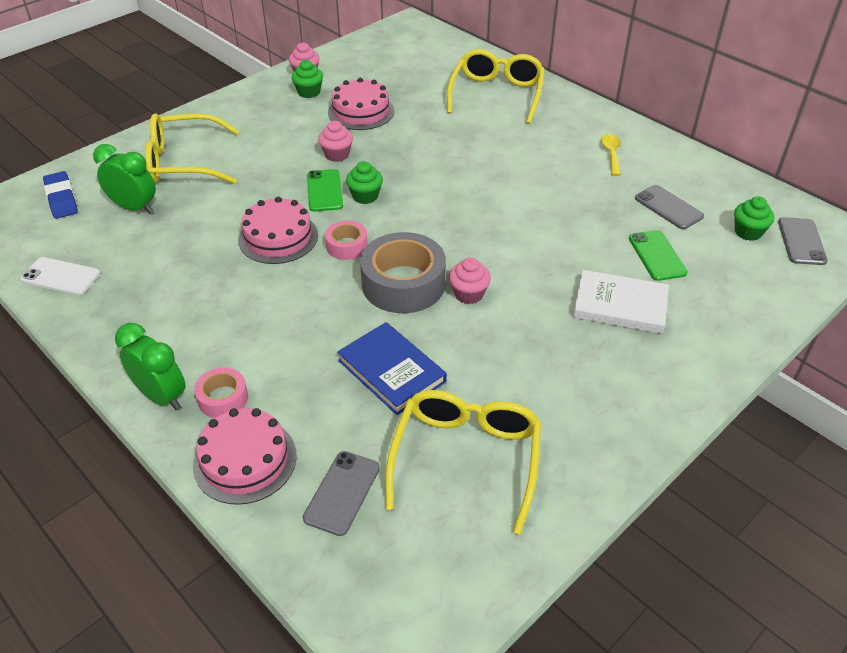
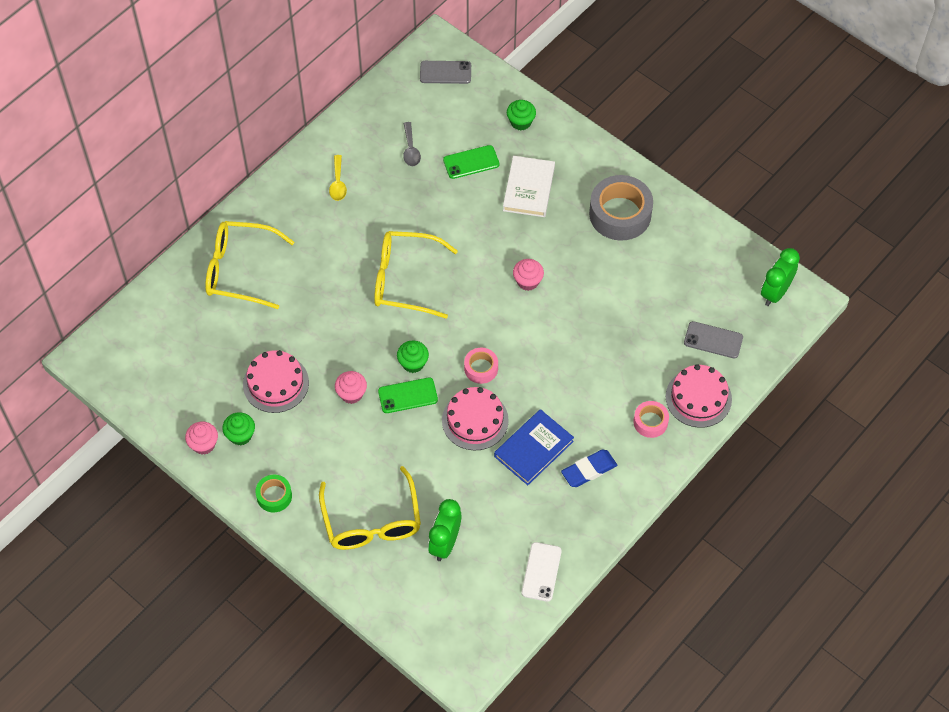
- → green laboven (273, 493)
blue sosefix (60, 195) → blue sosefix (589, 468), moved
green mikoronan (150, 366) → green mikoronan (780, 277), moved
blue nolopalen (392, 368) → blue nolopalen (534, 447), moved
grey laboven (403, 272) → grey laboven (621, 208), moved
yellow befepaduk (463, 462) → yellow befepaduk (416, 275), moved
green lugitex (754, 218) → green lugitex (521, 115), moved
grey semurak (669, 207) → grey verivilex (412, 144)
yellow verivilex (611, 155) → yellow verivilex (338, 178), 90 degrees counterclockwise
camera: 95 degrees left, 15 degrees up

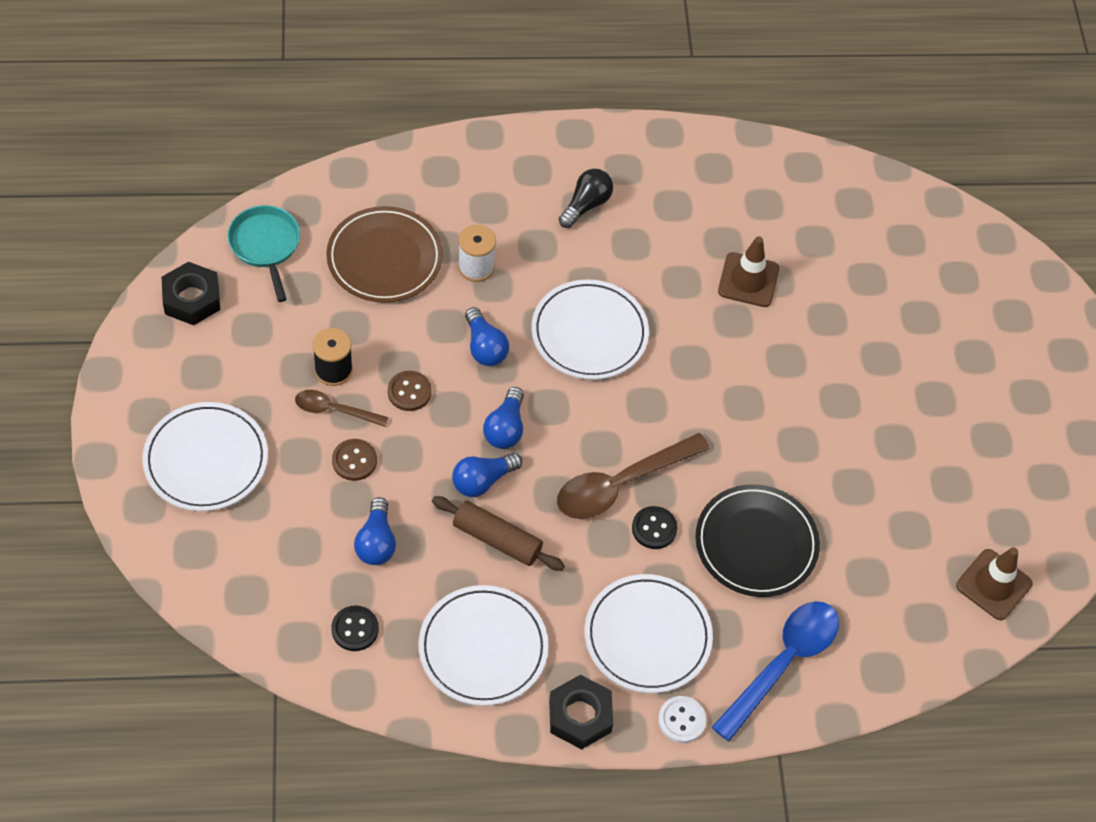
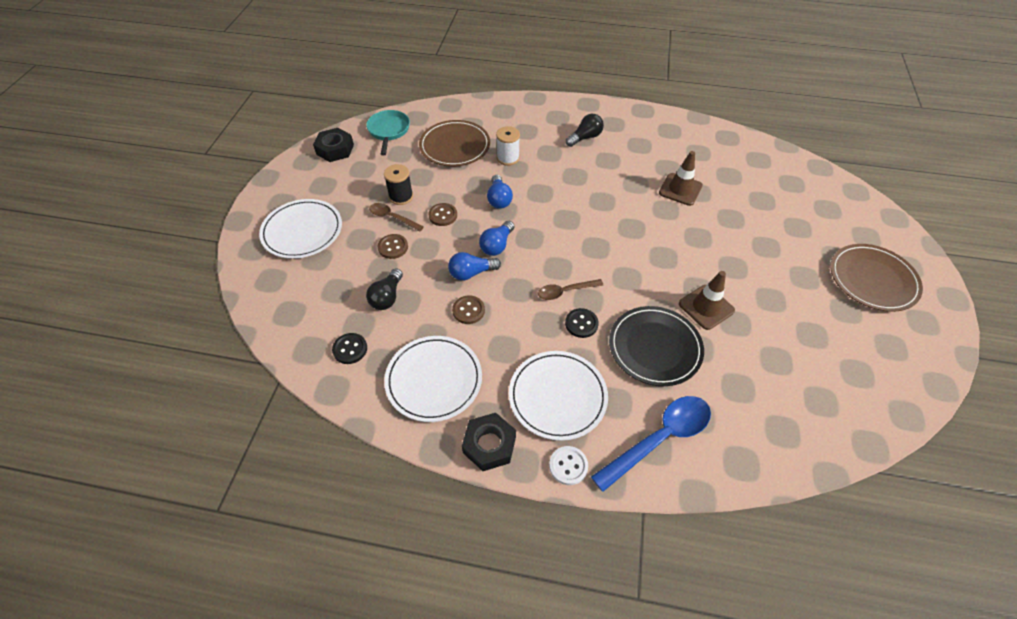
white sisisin (590, 330) → -
- → brown sisisin (876, 278)
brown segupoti (994, 583) → brown segupoti (707, 300), moved
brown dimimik (498, 533) → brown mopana (468, 309)
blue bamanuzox (375, 531) → black bamanuzox (384, 289)
brown verivilex (633, 476) → brown verivilex (570, 289), x0.56
camera: 20 degrees right, 5 degrees down

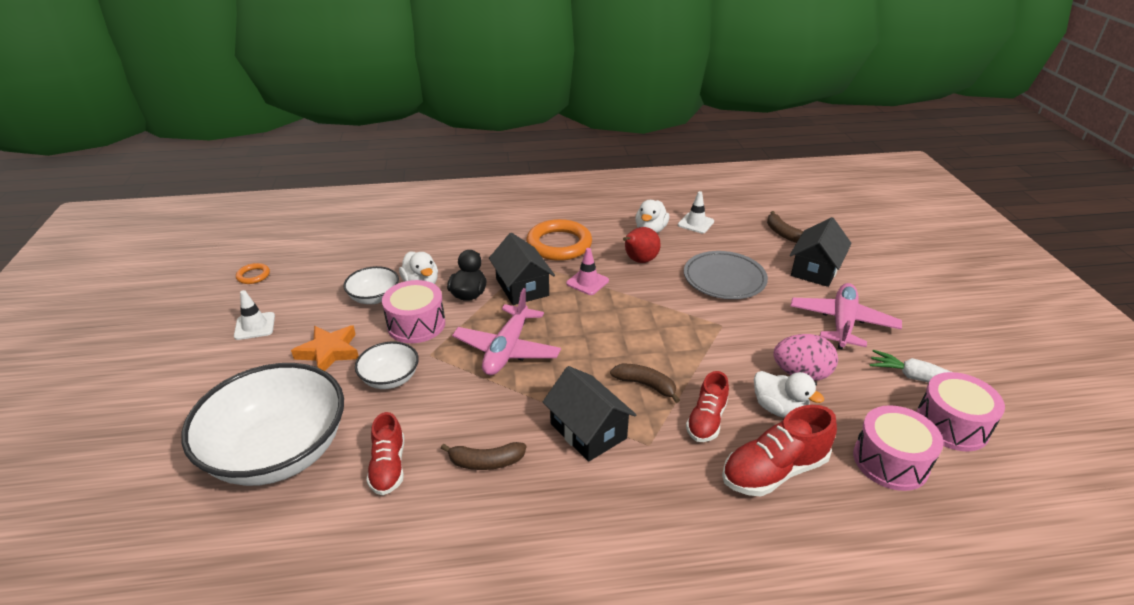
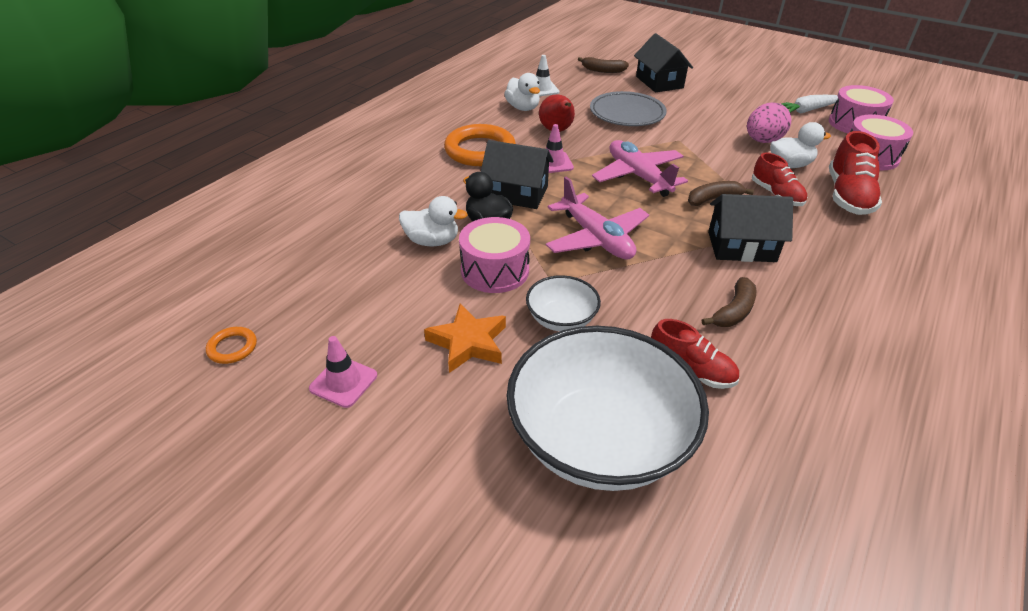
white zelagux (371, 285) → -
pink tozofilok (846, 316) → pink tozofilok (640, 168), moved
white segupoti (254, 315) → pink segupoti (343, 372)
camera: 50 degrees left, 5 degrees up

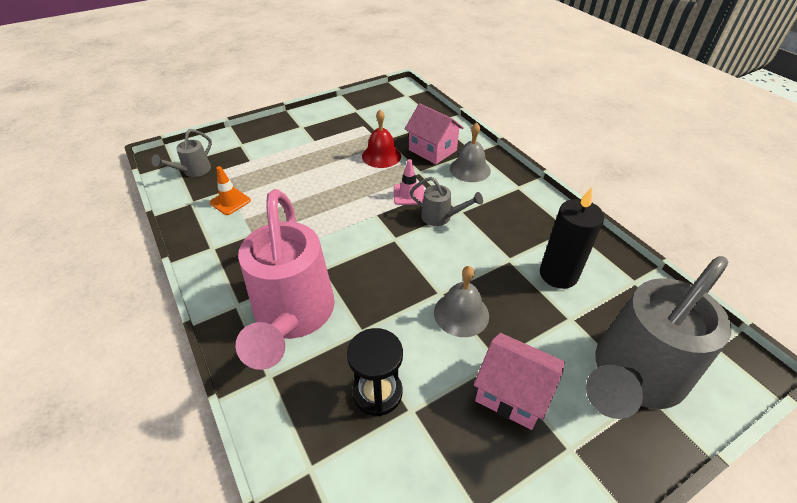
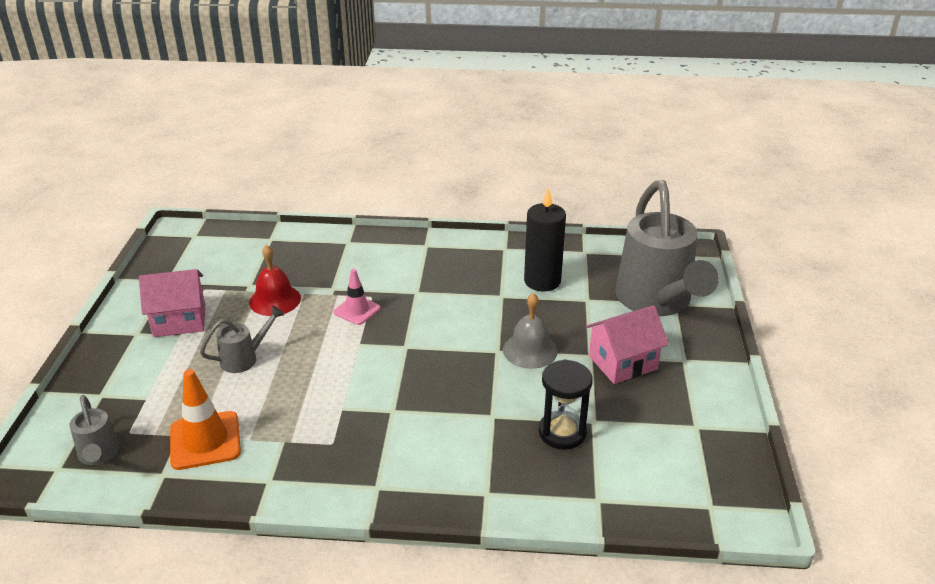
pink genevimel (285, 279) → -
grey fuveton (470, 152) → -
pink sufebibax (434, 133) → pink sufebibax (172, 303), moved
grey genevimel (446, 201) → grey genevimel (242, 339), moved
orange segupoti (230, 190) → orange segupoti (205, 419), x1.55
camera: 55 degrees left, 10 degrees down

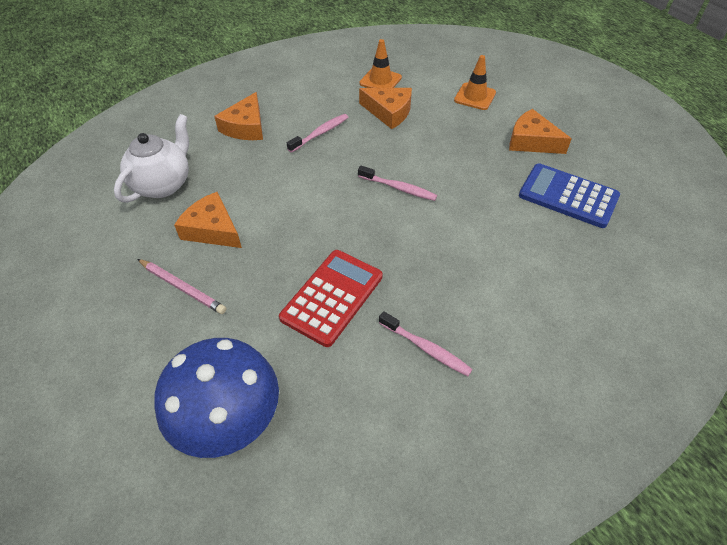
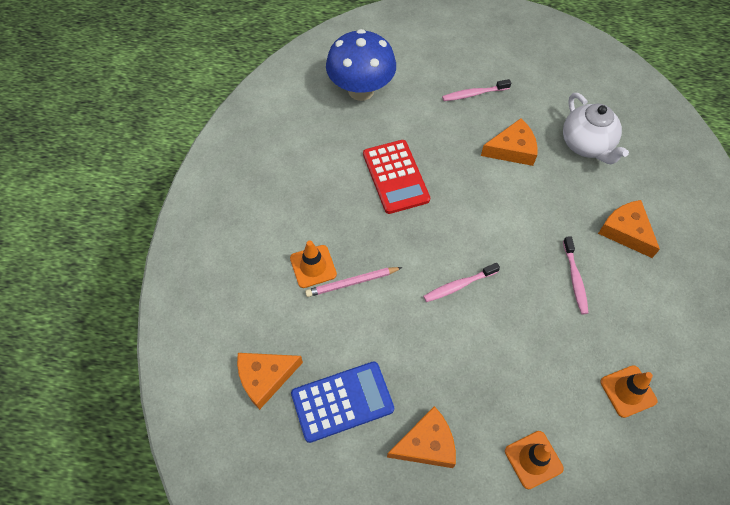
- → orange segupoti (313, 264)
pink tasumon (181, 286) → pink tasumon (353, 282), moved
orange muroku (385, 108) → orange muroku (270, 381), moved
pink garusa (426, 343) → pink garusa (476, 90), moved
camera: 130 degrees right, 10 degrees up

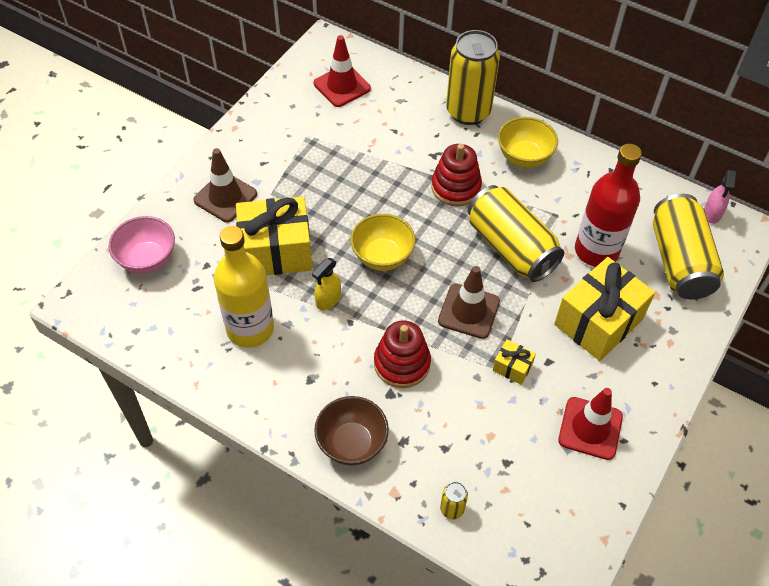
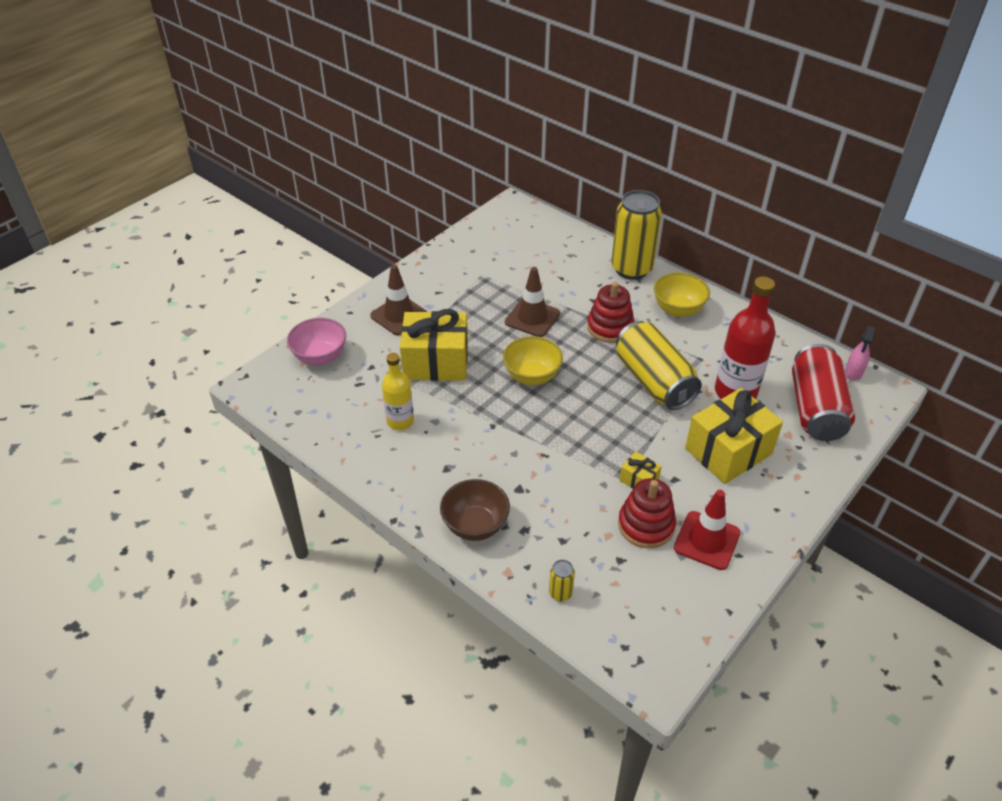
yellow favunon (326, 284) → -
red segupoti (342, 71) → -
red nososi (402, 354) → red nososi (647, 513), moved
brown segupoti (469, 302) → brown segupoti (532, 302), moved
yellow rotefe (688, 247) → red rotefe (823, 392)
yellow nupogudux (244, 287) → yellow nupogudux (398, 391), x0.62
camera: 10 degrees right, 10 degrees down

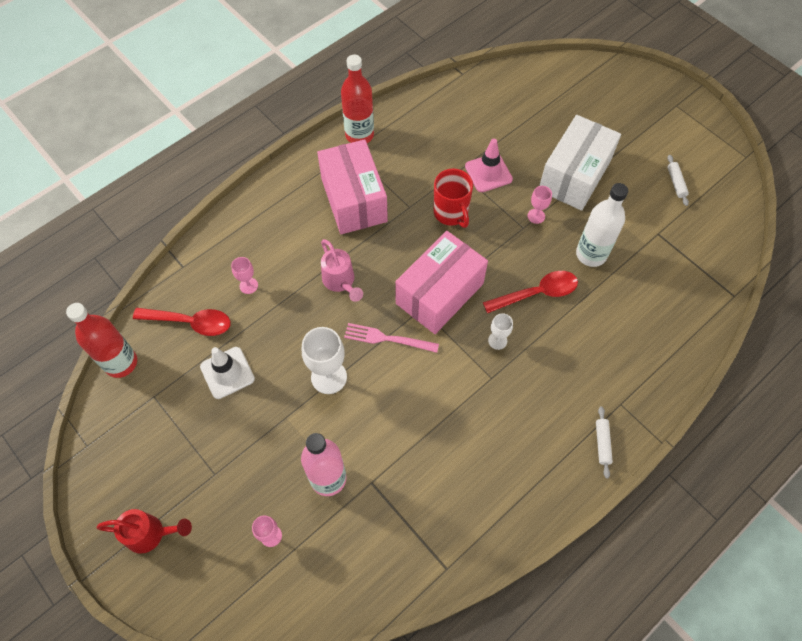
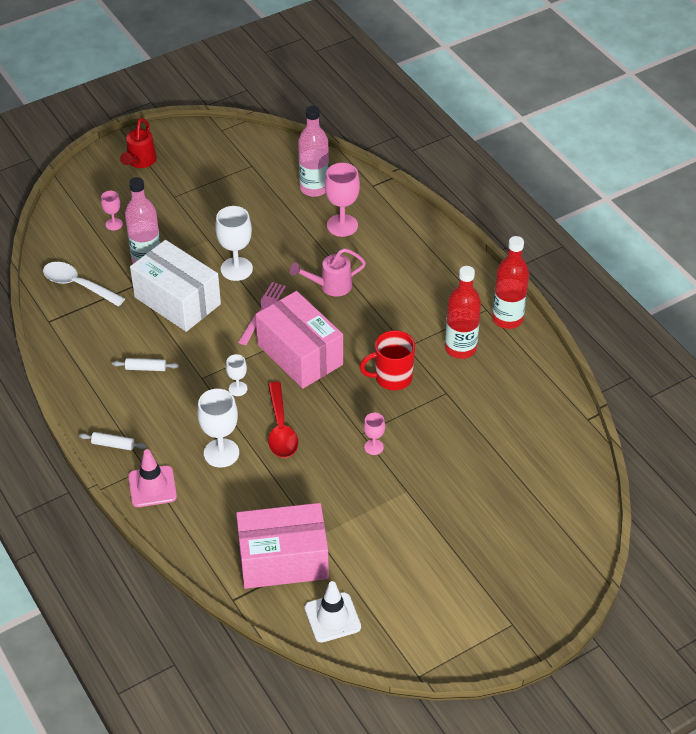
white nupogudux (602, 225) → -
- → white verivilex (84, 284)
- → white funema (218, 428)
red nupogudux (101, 340) → red nupogudux (463, 312), moved
white segupoti (227, 373) → white segupoti (333, 612), moved
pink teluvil (352, 186) → pink teluvil (282, 546), moved
pink segupoti (489, 165) → pink segupoti (152, 478), moved
white teluvil (580, 163) → white teluvil (175, 286), moved
white dimimik (678, 180) → white dimimik (145, 364), moved
red verivilex (182, 322) → pink nupogudux (313, 151)
pink funema (244, 275) → pink funema (342, 200), x1.83
camera: 100 degrees right, 15 degrees down

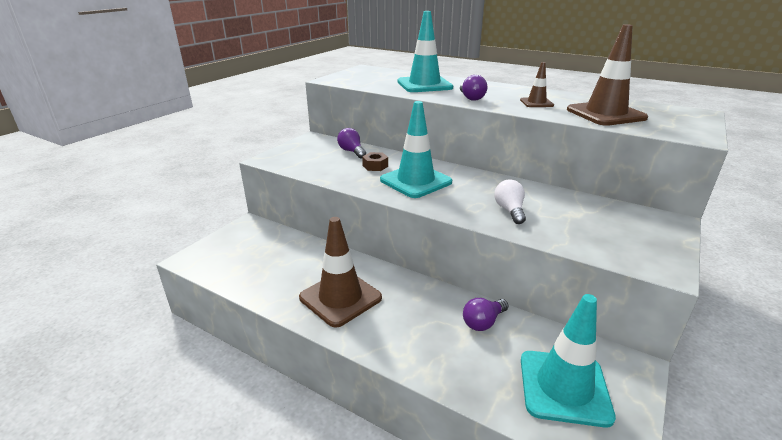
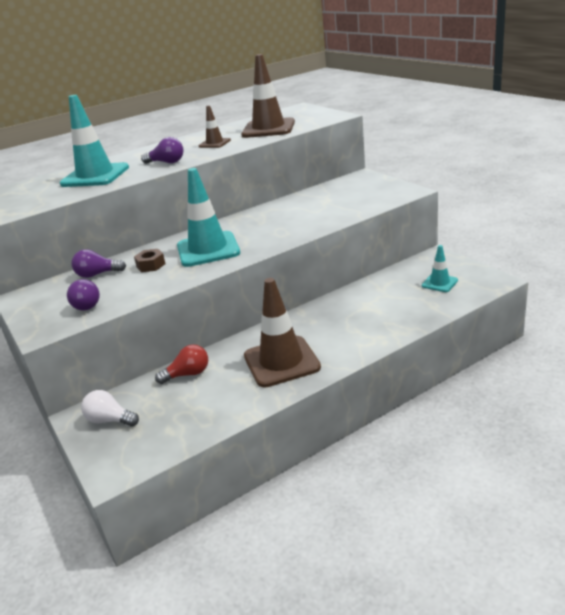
- → red bamanuzox (181, 364)
purple bamanuzox (485, 314) → purple bamanuzox (83, 295), moved
white bamanuzox (510, 201) → white bamanuzox (110, 408), moved
turquoise segupoti (568, 361) → turquoise segupoti (440, 268), x0.51
camera: 60 degrees left, 0 degrees up

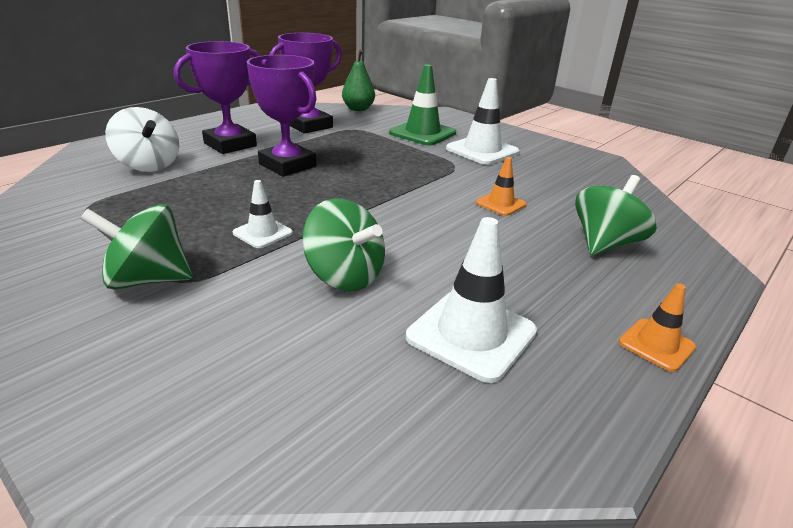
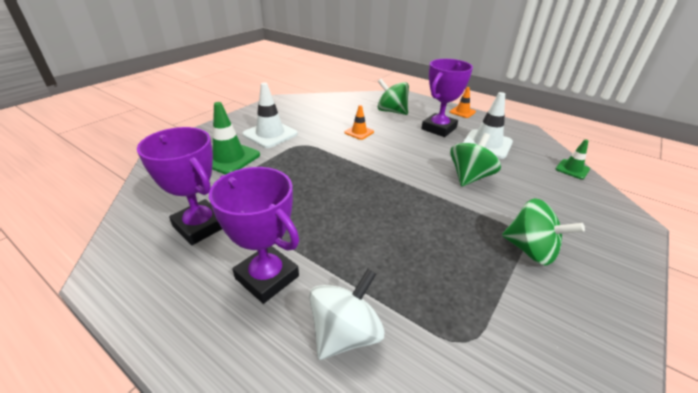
white segupoti (263, 214) → -
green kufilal (358, 80) → -
- → green segupoti (572, 159)
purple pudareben (281, 115) → purple pudareben (447, 98), moved
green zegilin (136, 247) → green zegilin (543, 231), 45 degrees counterclockwise
camera: 95 degrees left, 5 degrees up

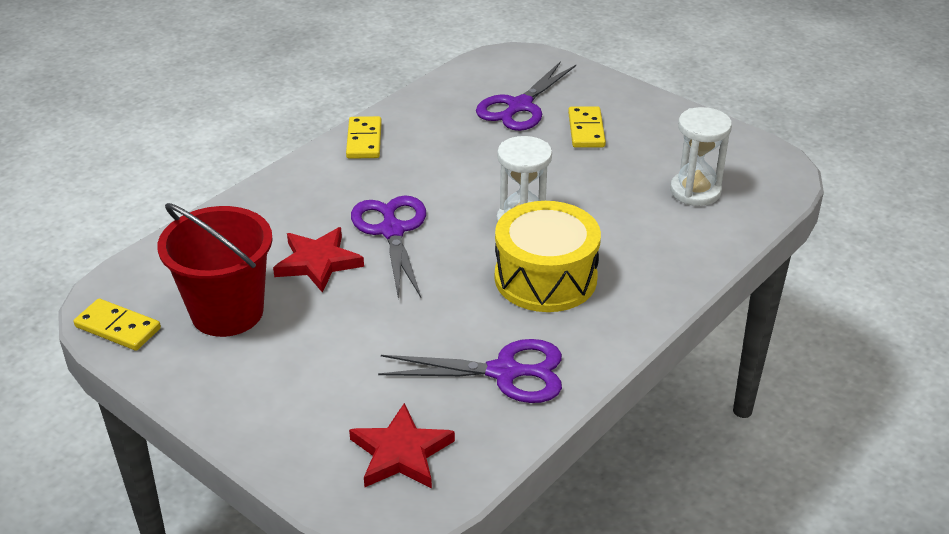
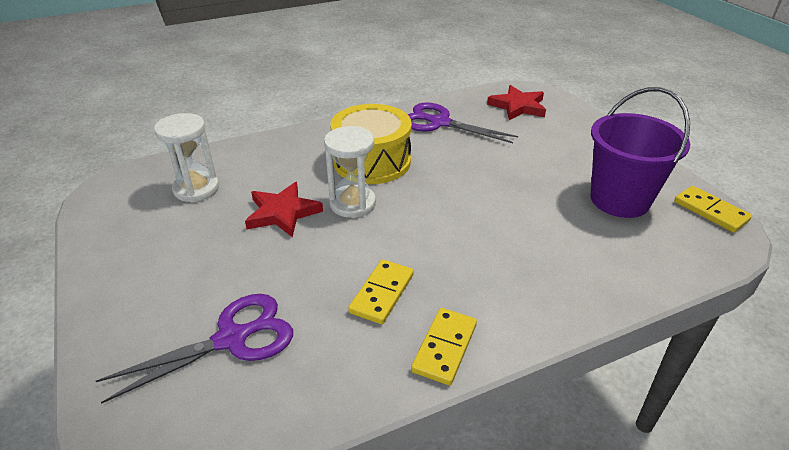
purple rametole (388, 247) → -
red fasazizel (318, 260) → red fasazizel (284, 210), moved
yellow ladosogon (587, 127) → yellow ladosogon (381, 291), moved
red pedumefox (215, 270) → purple pedumefox (640, 152)
camera: 155 degrees left, 0 degrees up

